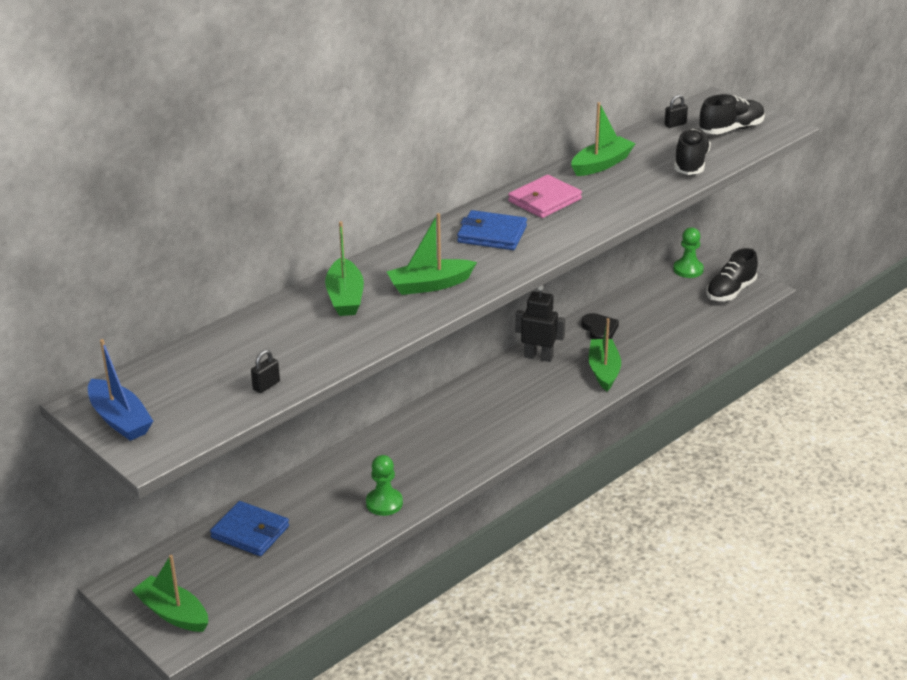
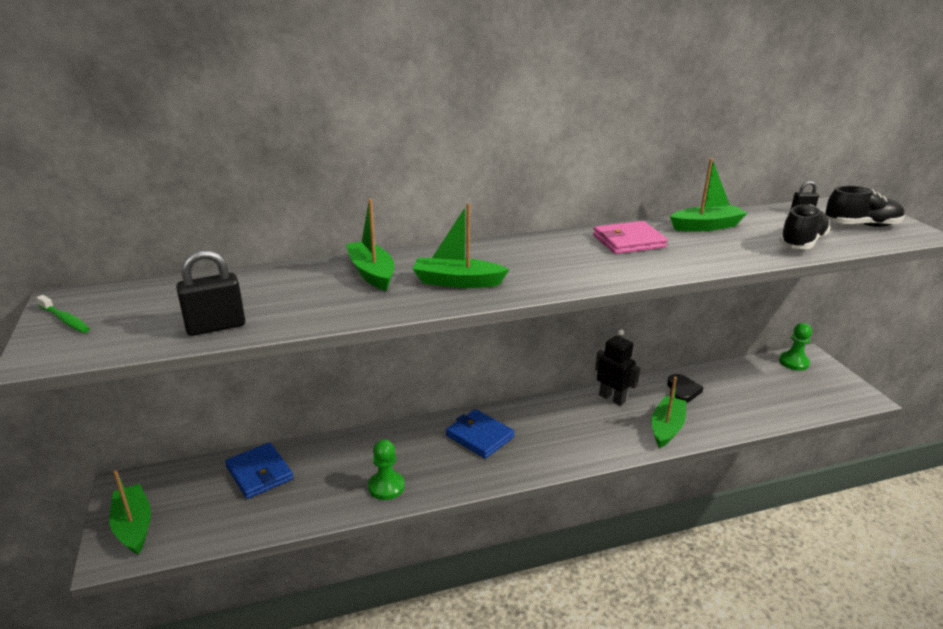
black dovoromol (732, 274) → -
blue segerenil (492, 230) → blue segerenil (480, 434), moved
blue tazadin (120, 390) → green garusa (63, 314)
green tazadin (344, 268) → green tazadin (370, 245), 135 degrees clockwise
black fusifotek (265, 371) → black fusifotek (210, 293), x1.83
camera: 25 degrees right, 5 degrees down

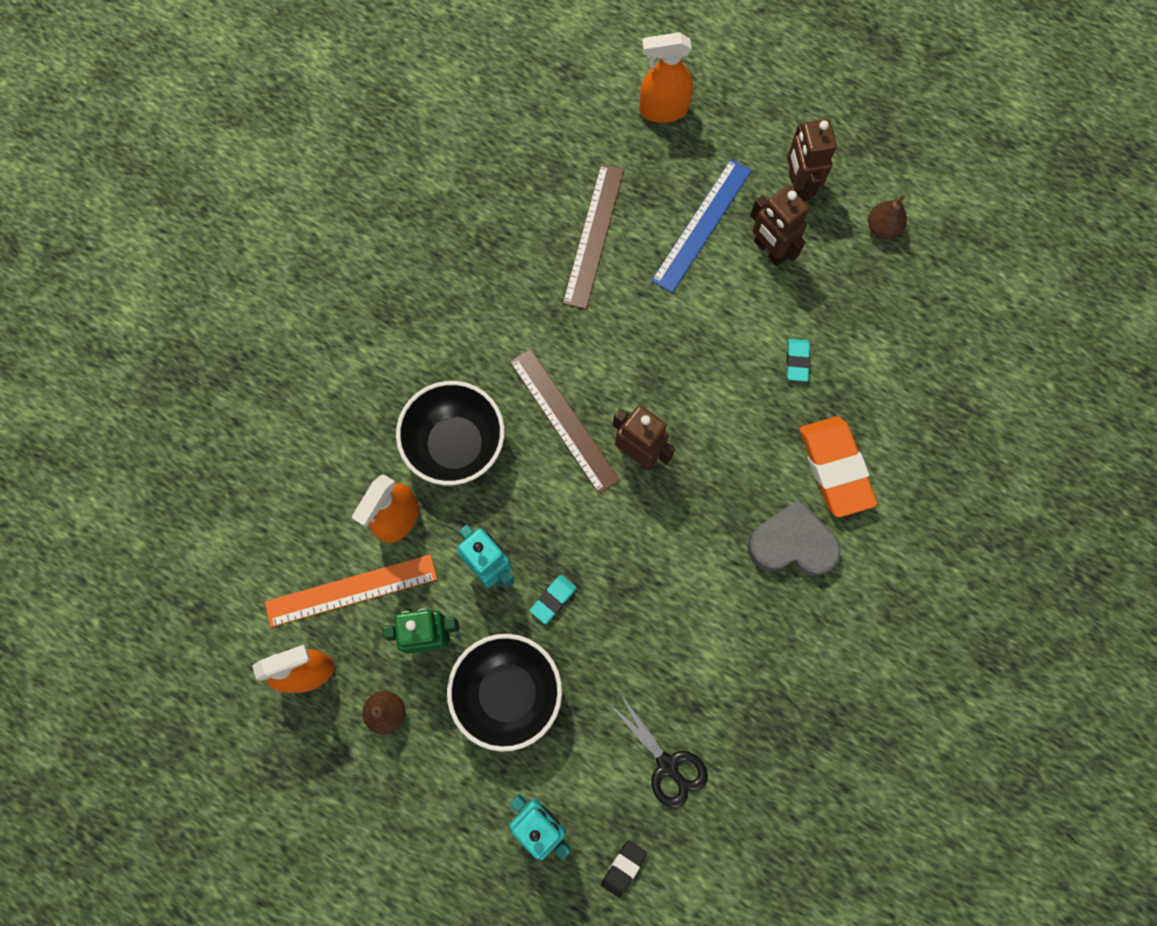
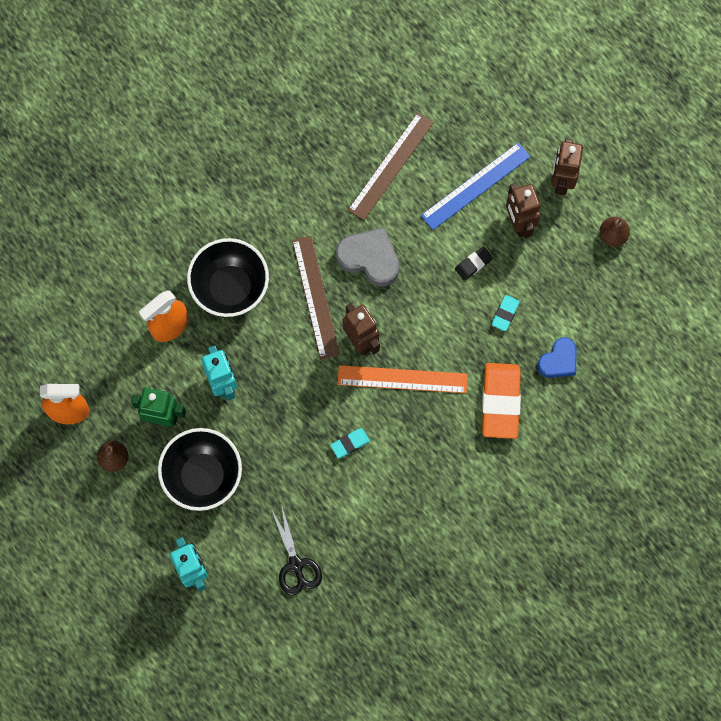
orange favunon (666, 77) → -
- → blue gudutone (557, 357)
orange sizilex (351, 590) → orange sizilex (402, 379), moved
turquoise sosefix (553, 599) → turquoise sosefix (350, 443), moved
black sosefix (624, 869) → black sosefix (474, 263), moved
grey gudutone (794, 537) → grey gudutone (368, 257), moved
camera: 20 degrees right, 0 degrees up

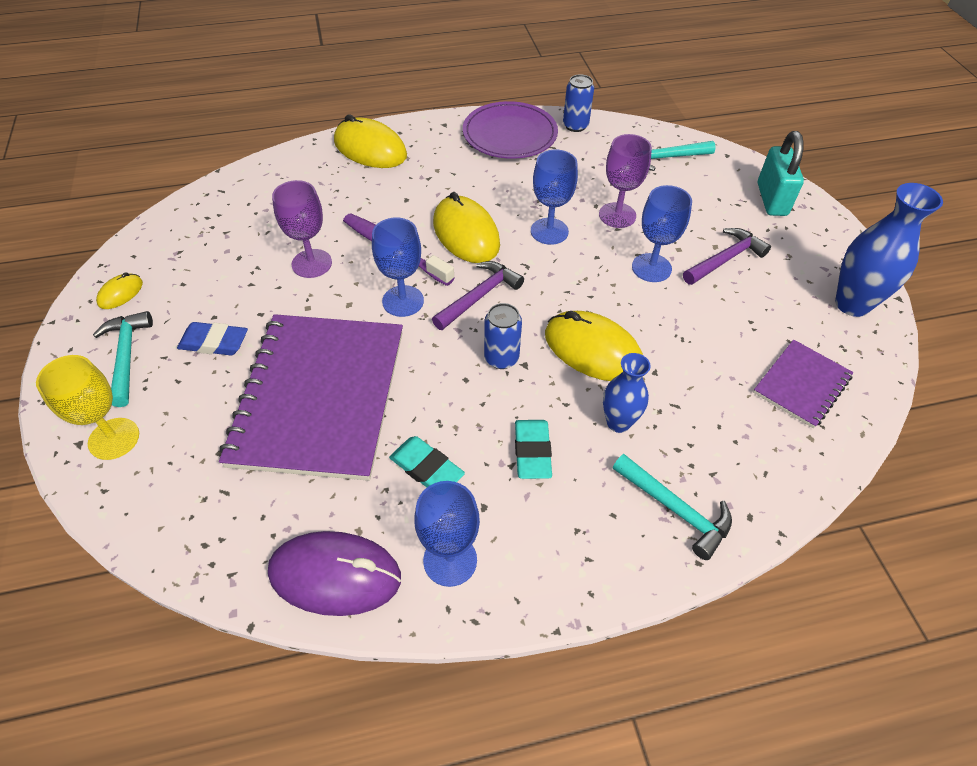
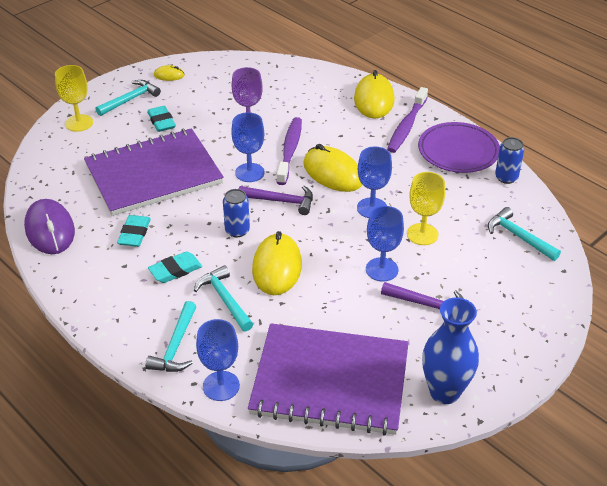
turquoise fusifotek (781, 173) → -
- → purple garusa (407, 120)
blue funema (447, 534) → blue funema (218, 360), moved
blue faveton (627, 393) → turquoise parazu (223, 298)
blue sosefix (212, 338) → turquoise sosefix (161, 119)
purple funema (625, 181) → yellow funema (426, 208)
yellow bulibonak (466, 227) → yellow bulibonak (332, 168), 75 degrees counterclockwise
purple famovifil (803, 384) → purple famovifil (328, 379), x2.08
camera: 60 degrees right, 10 degrees down

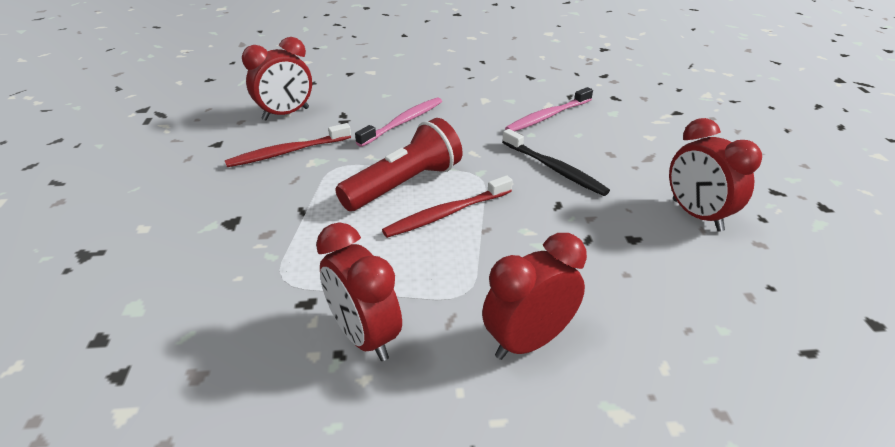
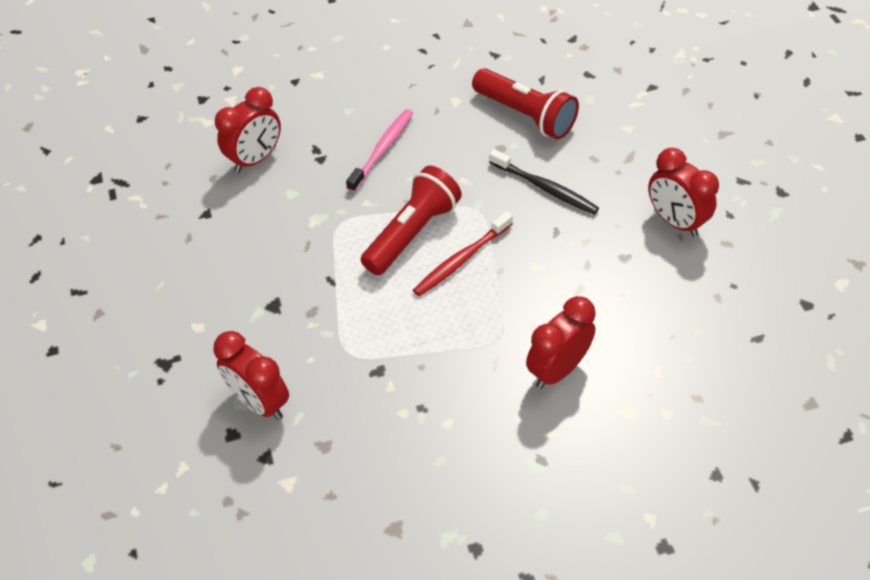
red garusa (288, 145) → -
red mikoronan (359, 291) → red mikoronan (251, 375), moved
pink garusa (549, 109) → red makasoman (525, 103)
camera: 10 degrees left, 15 degrees up

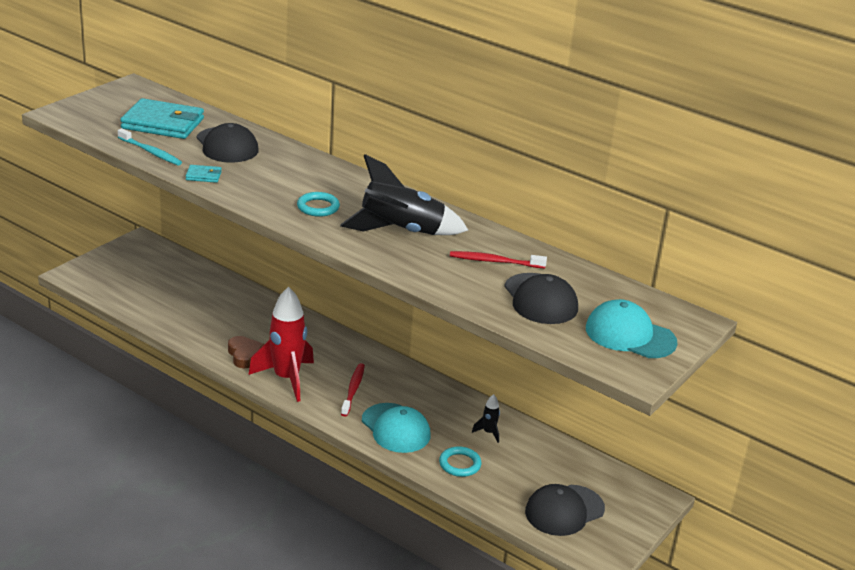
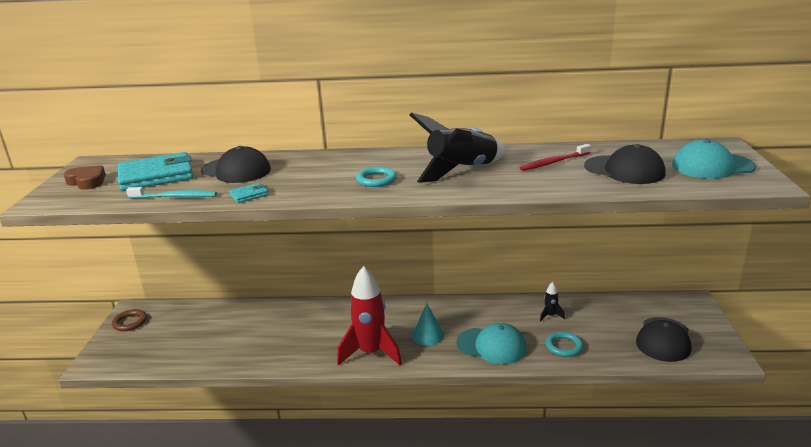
- → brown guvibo (129, 320)
brown gudutone (246, 352) → brown gudutone (85, 177), moved
red garusa (353, 389) → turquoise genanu (428, 324)
camera: 30 degrees left, 5 degrees down

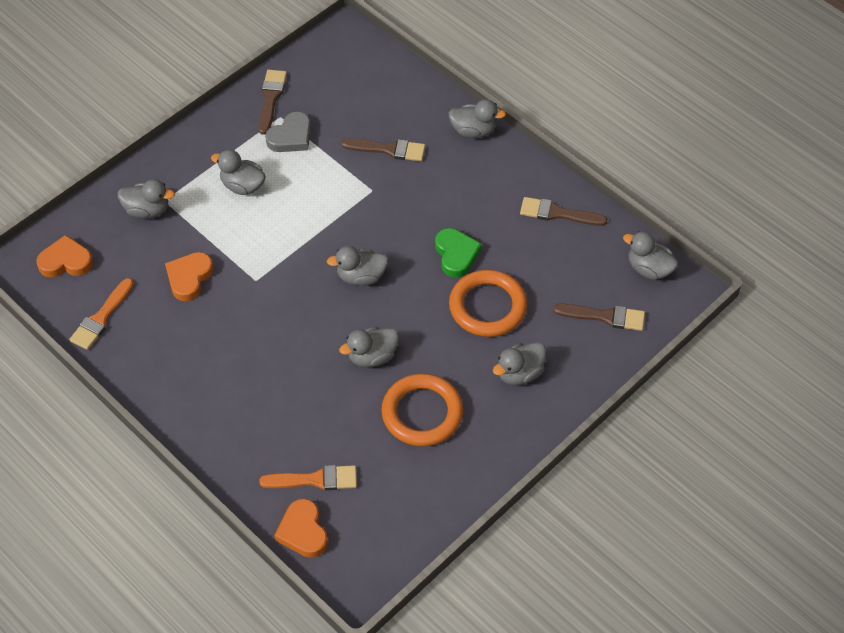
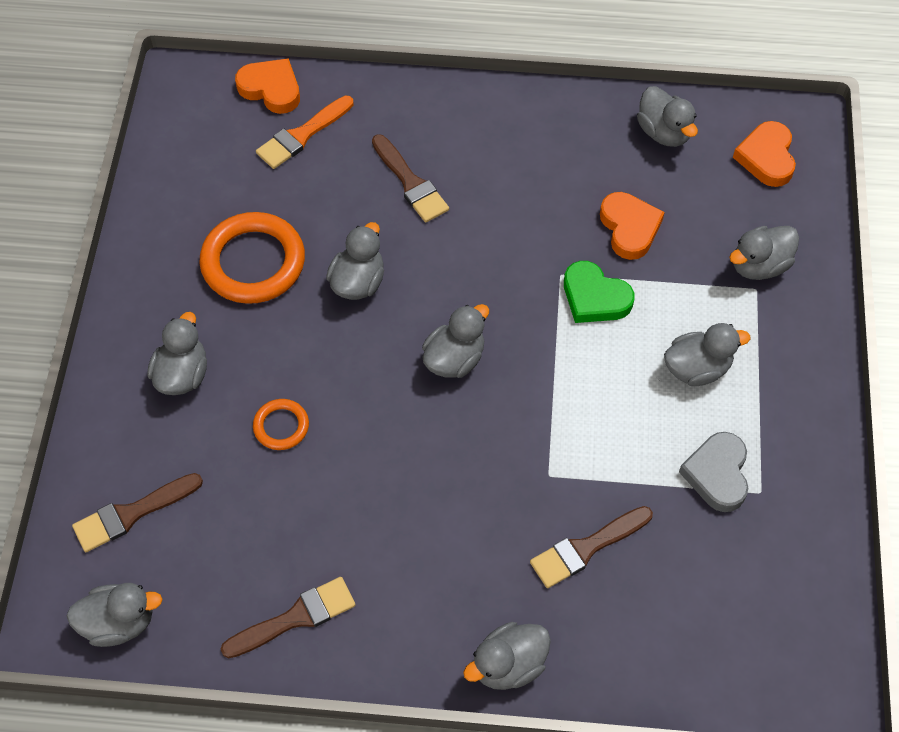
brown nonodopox (272, 102) → brown nonodopox (410, 178), moved
green gudutone (458, 253) → green gudutone (599, 292), moved
orange nonodopox (101, 314) → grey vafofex (667, 116)
orange gudutone (64, 256) → orange gudutone (764, 154), 135 degrees clockwise
orange guvibo (488, 303) → orange guvibo (281, 424), x0.50
camera: 140 degrees right, 5 degrees up

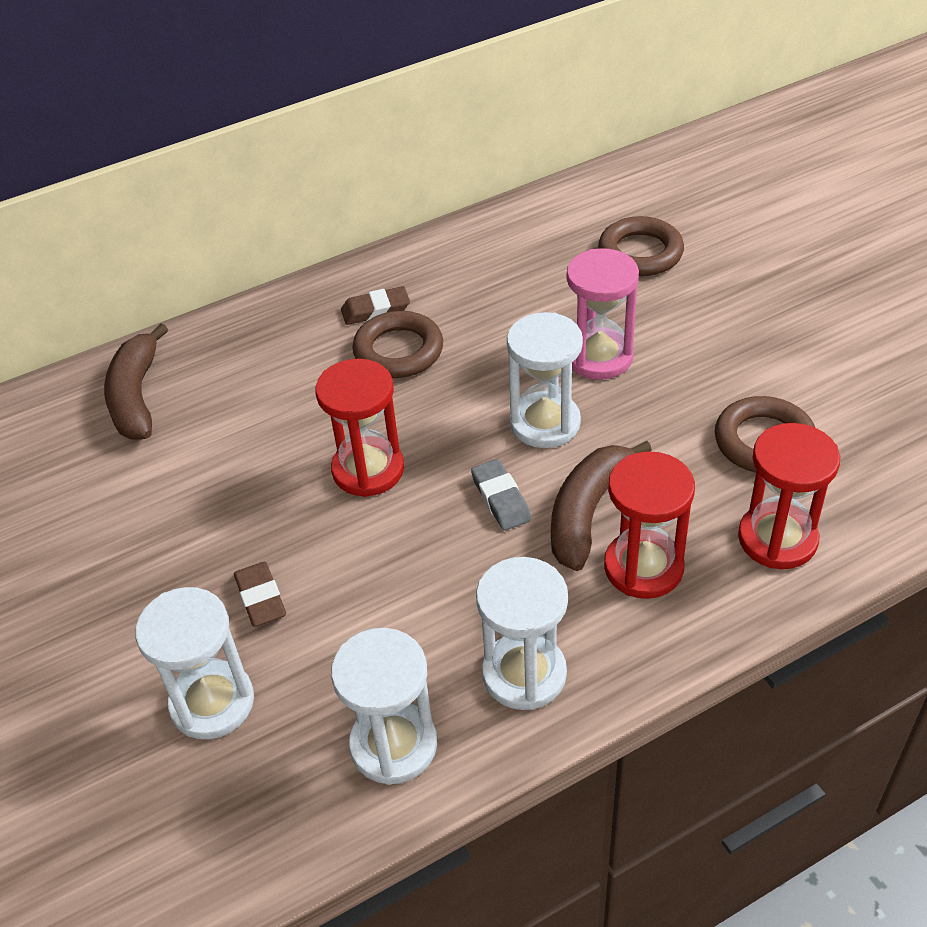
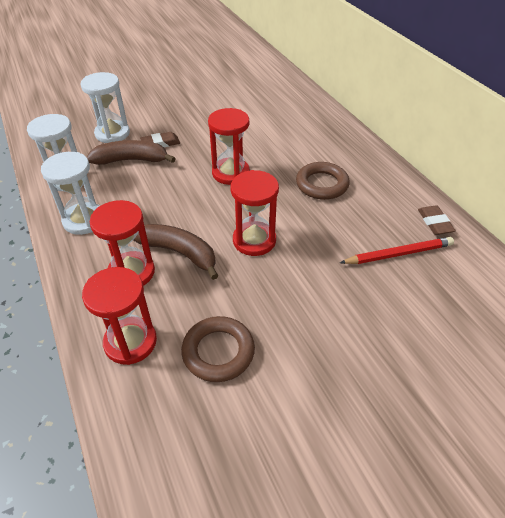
grey sosefix (501, 495) → -
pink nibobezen (603, 314) → -
brown guvibo (641, 246) → -
- → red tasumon (397, 250)
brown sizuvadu (136, 382) → brown sizuvadu (131, 152), moved
brown sosefix (375, 305) → brown sosefix (437, 220), moved
white nibobezen (545, 380) → red nibobezen (254, 213)
camera: 90 degrees right, 0 degrees up

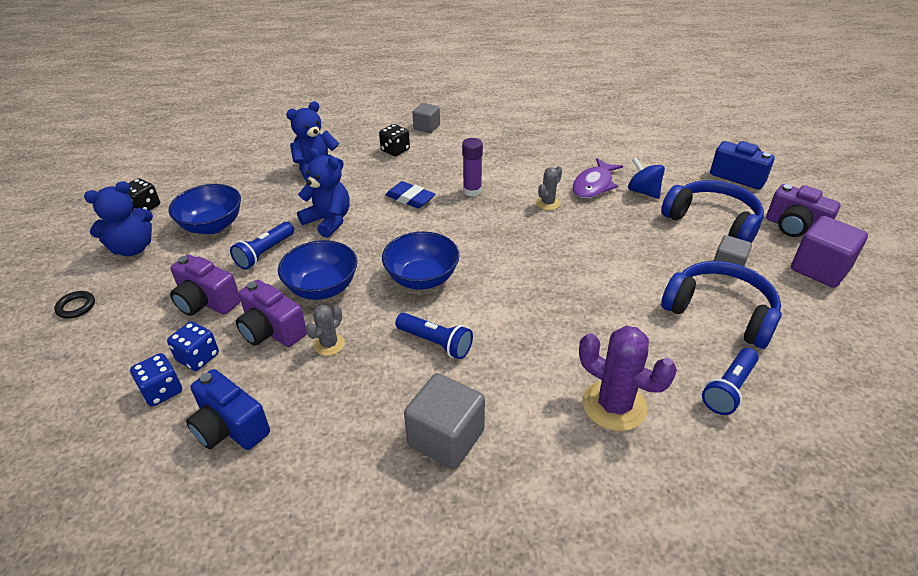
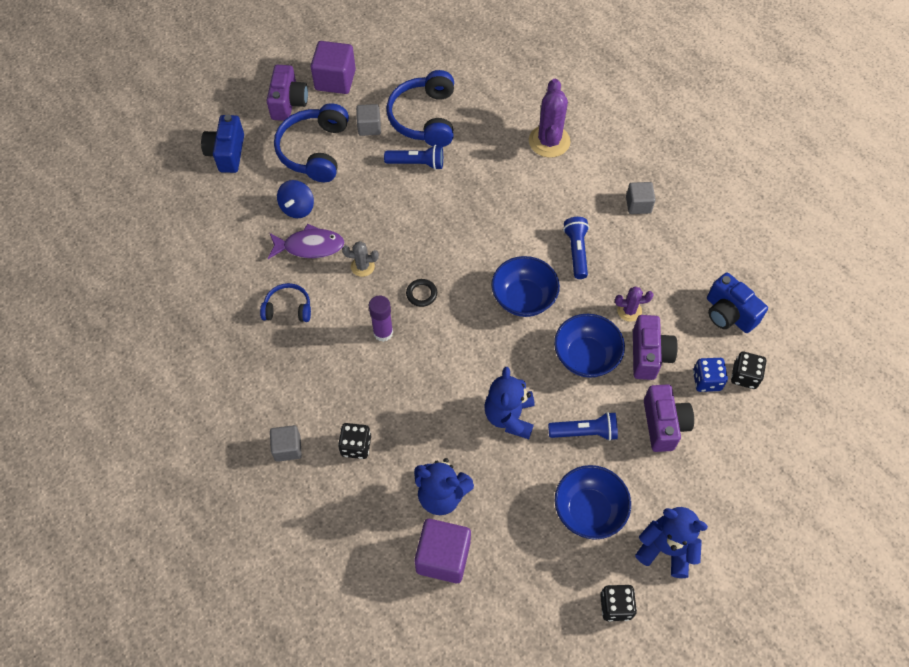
blue sosefix (410, 195) → -
- → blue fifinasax (285, 302)
- → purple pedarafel (443, 551)
black guvibo (74, 305) → black guvibo (421, 293), moved
blue makasoman (730, 381) → blue makasoman (413, 157), moved
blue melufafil (156, 380) → black melufafil (748, 370)
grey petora (325, 330) → purple petora (634, 304)
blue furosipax (228, 409) → blue furosipax (737, 302), 135 degrees clockwise
grey pedarafel (444, 421) → grey pedarafel (640, 198), x0.61
camera: 125 degrees left, 20 degrees up

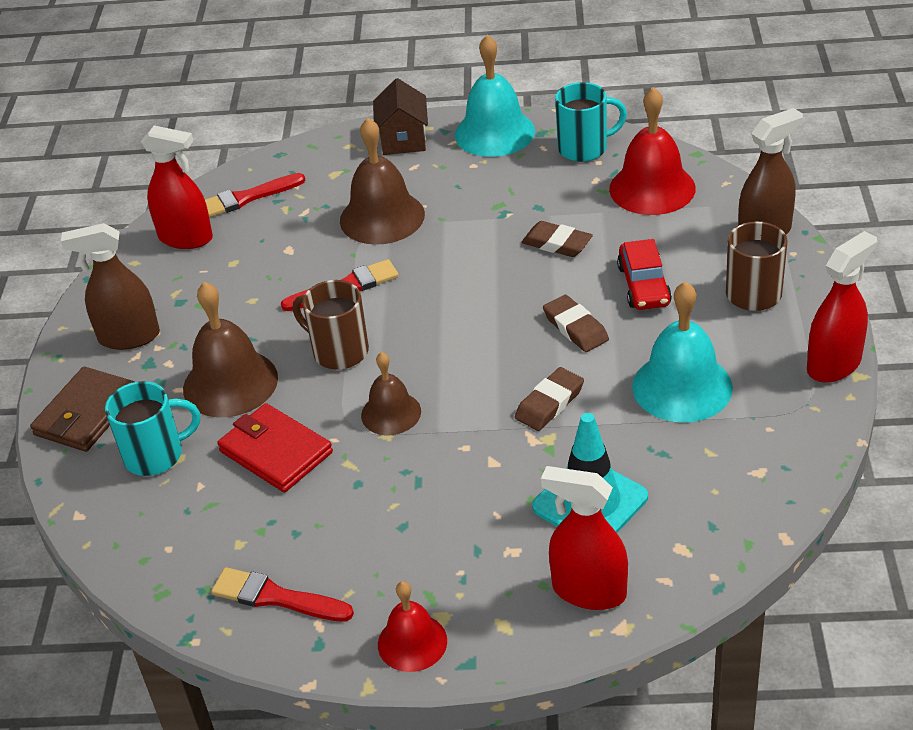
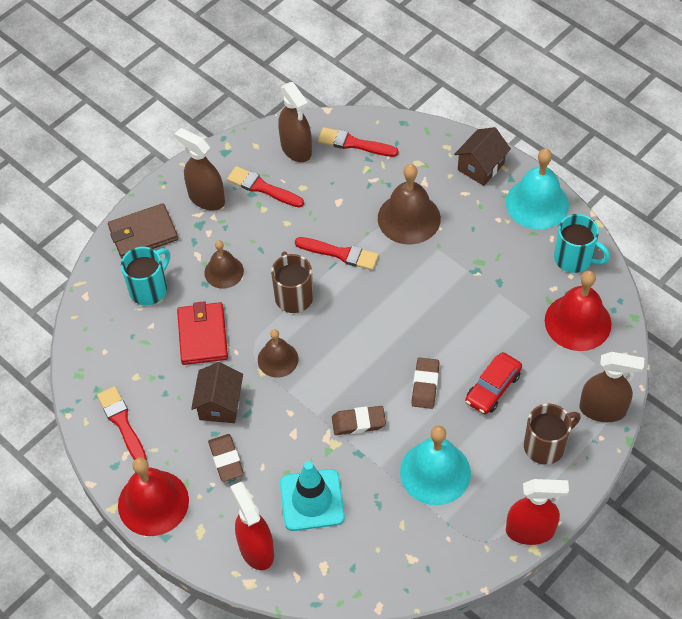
- → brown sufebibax (217, 392)
- → red nonodopox (265, 187)
brown sosefix (557, 239) → brown sosefix (226, 458), moved
red favunon (177, 187) → brown favunon (295, 122)
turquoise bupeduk (152, 428) → turquoise bupeduk (145, 276), 75 degrees counterclockwise
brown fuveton (230, 349) → brown fuveton (224, 264), x0.61
red fuveton (412, 626) → red fuveton (153, 496), x1.64
camera: 40 degrees right, 15 degrees up

